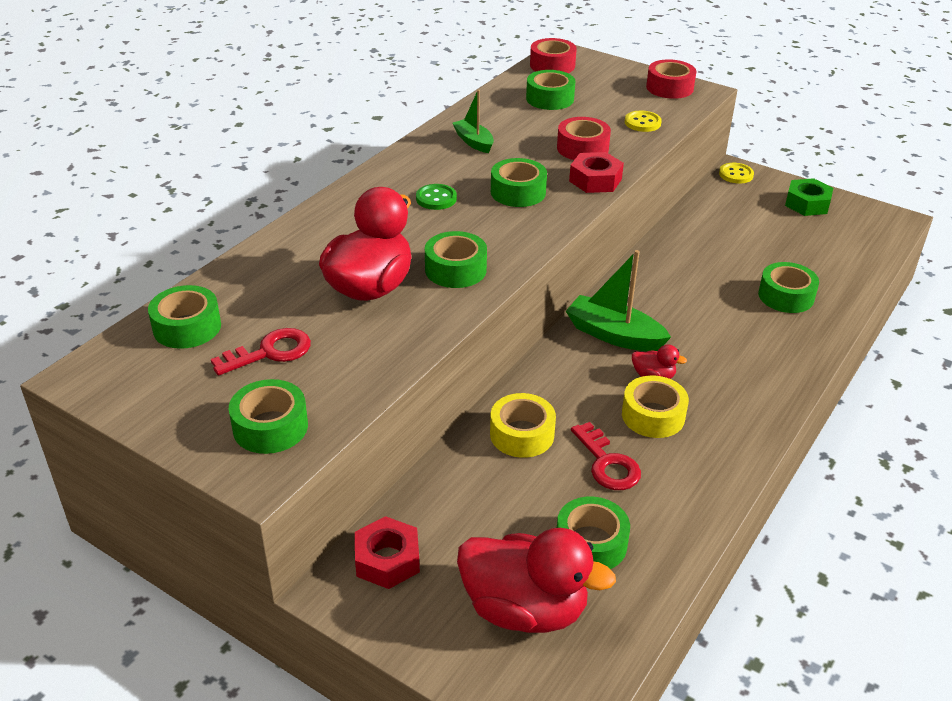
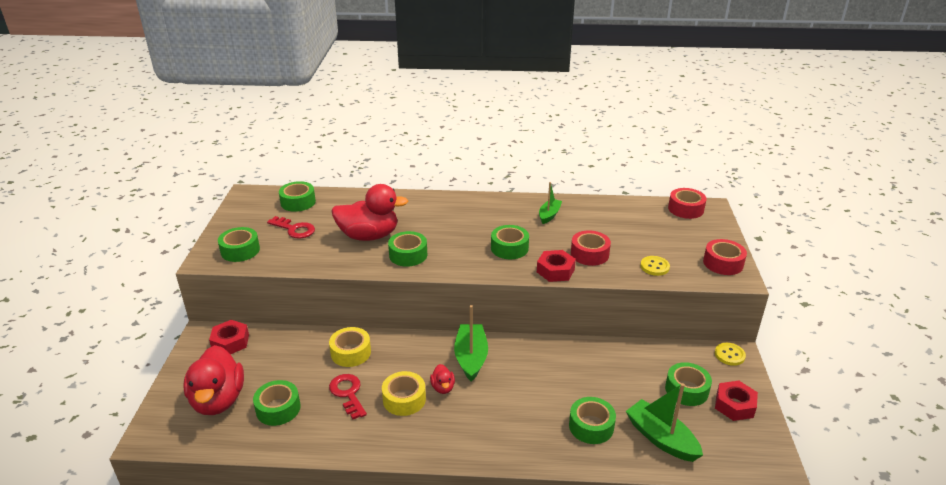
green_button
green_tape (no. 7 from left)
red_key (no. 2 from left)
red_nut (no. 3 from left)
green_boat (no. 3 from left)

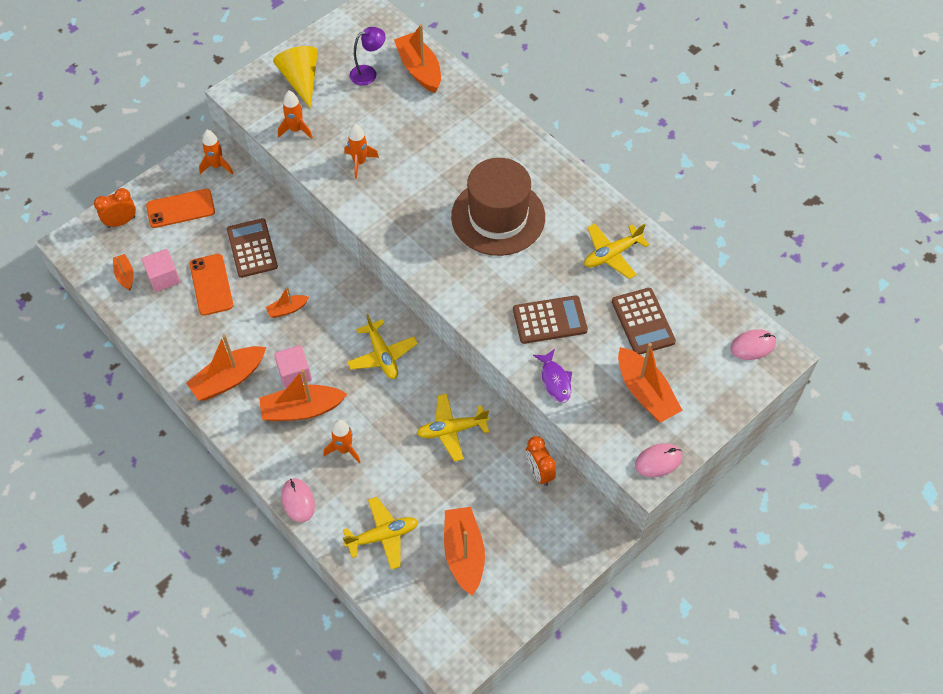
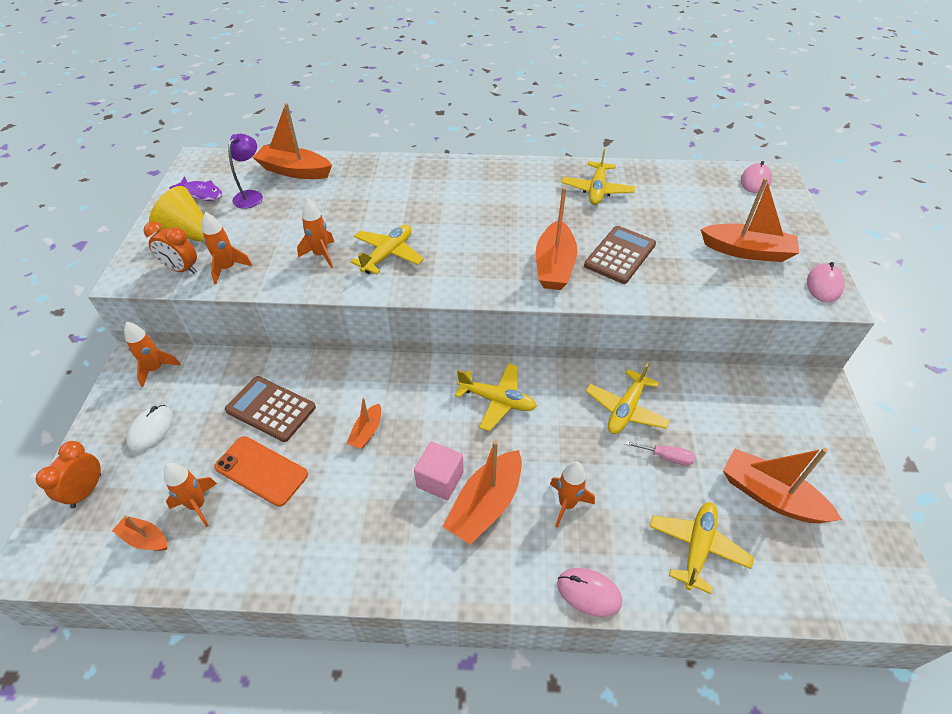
orange_rocket (no. 2 from left)
white_mouse
orange_boat (no. 5 from left)
brown_hat
orange_clock (no. 2 from left)
purple_fish
brown_calculator (no. 3 from left in the first image)
yellow_plane (no. 1 from left)
pink_screwdriver

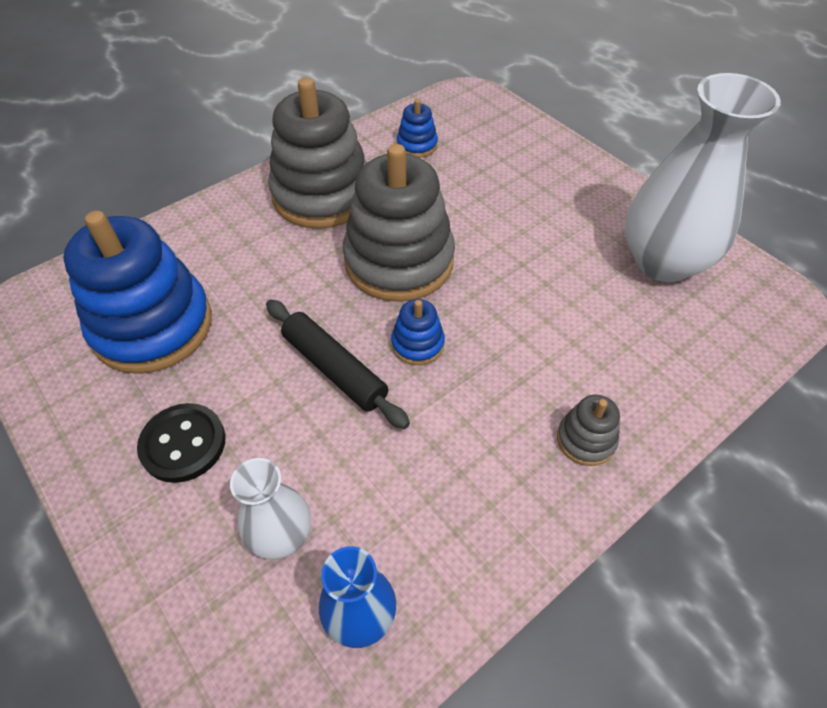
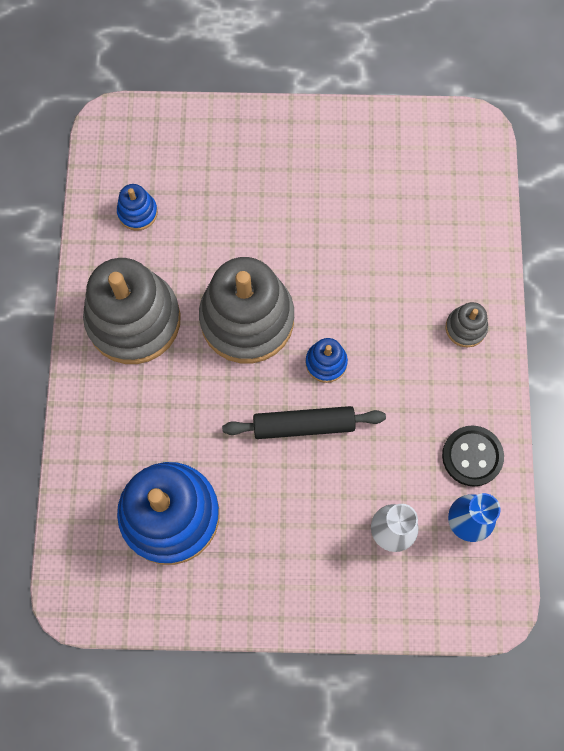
black_button
white_vase (no. 2 from left in the first image)

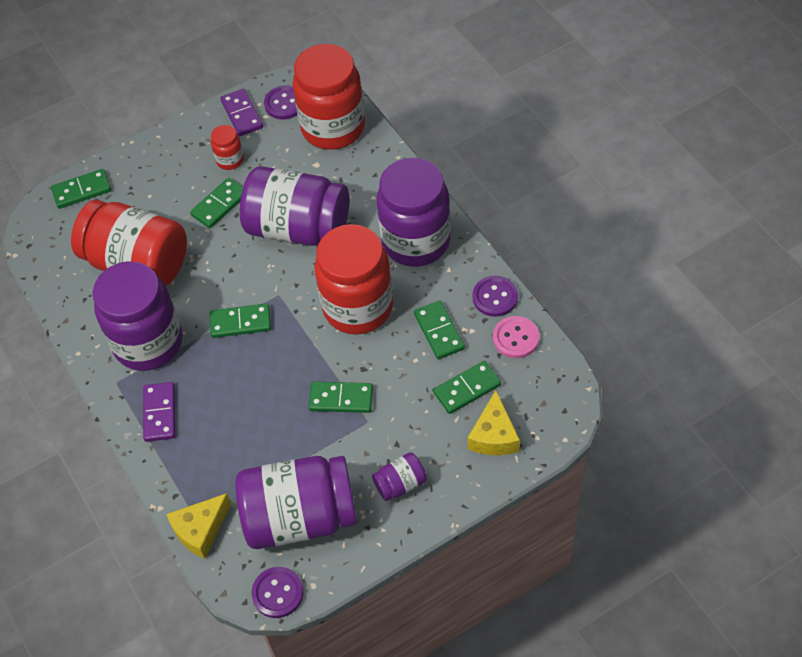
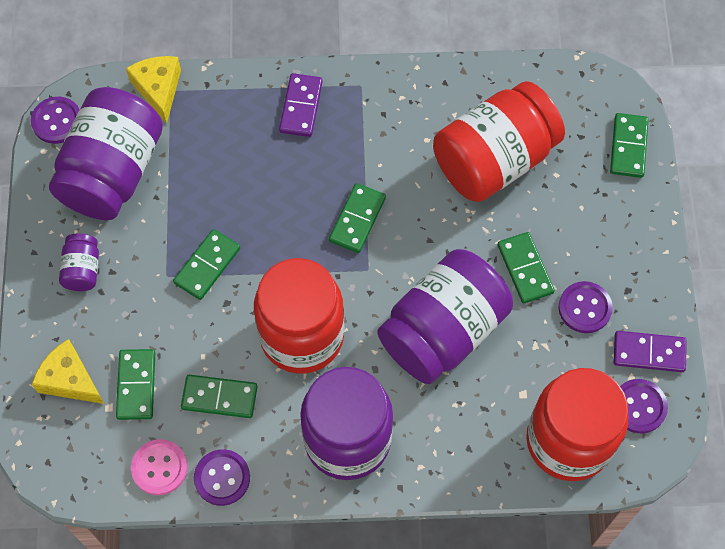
purple_jar (no. 1 from left in the first image)
purple_domino (no. 1 from left)
purple_button (no. 3 from left)

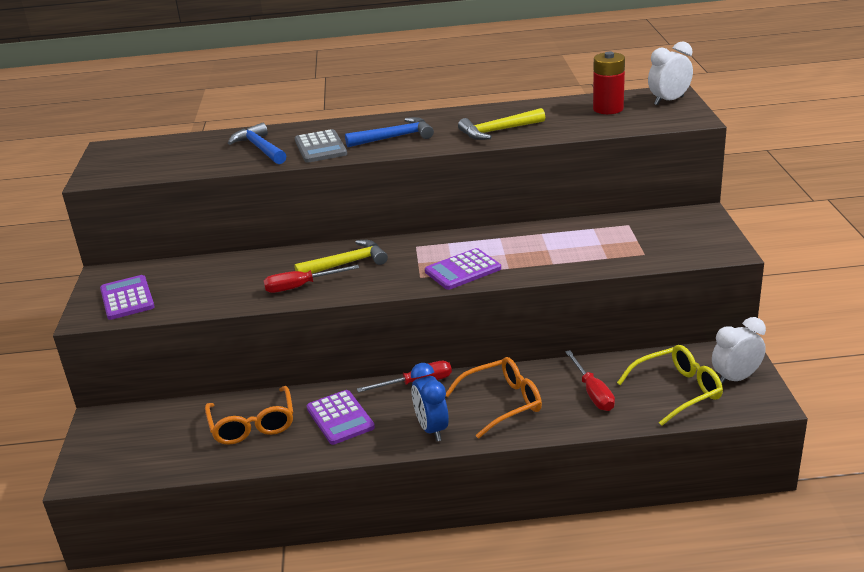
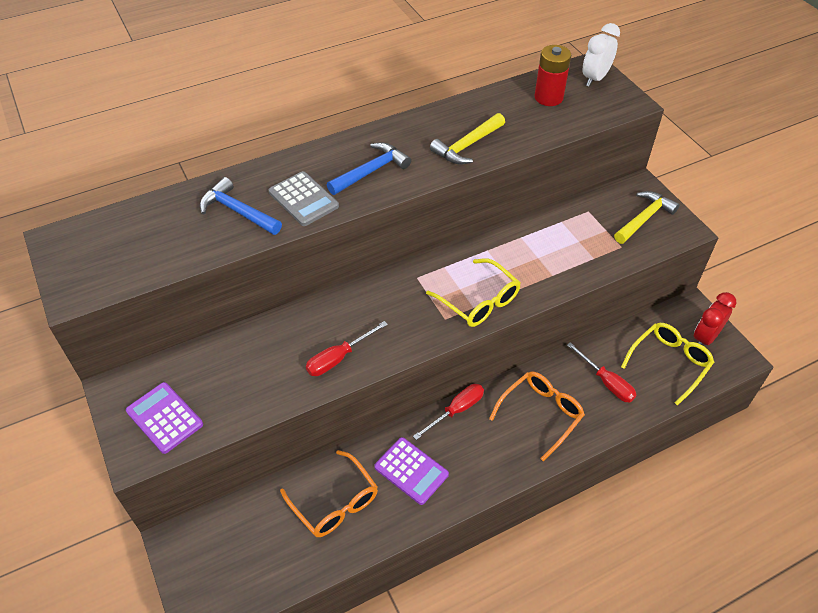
yellow_hammer (no. 2 from left)
blue_clock
yellow_glasses (no. 1 from left)
red_clock

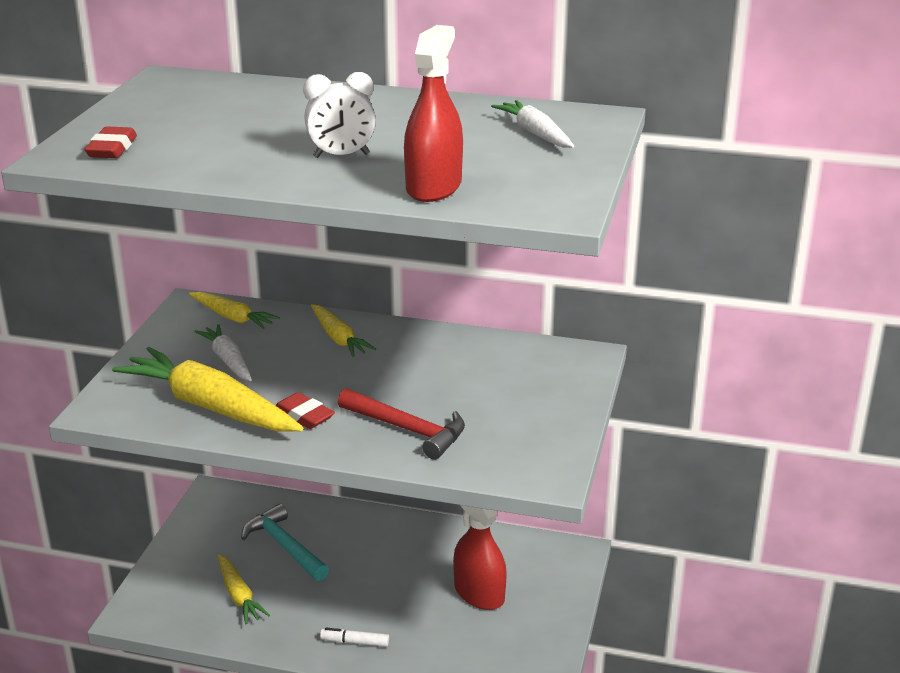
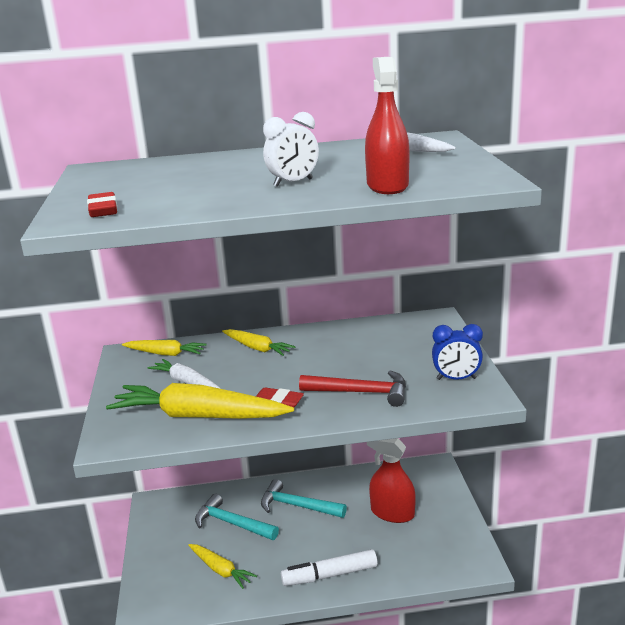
white_marker
turquoise_hammer (no. 2 from left)
blue_clock

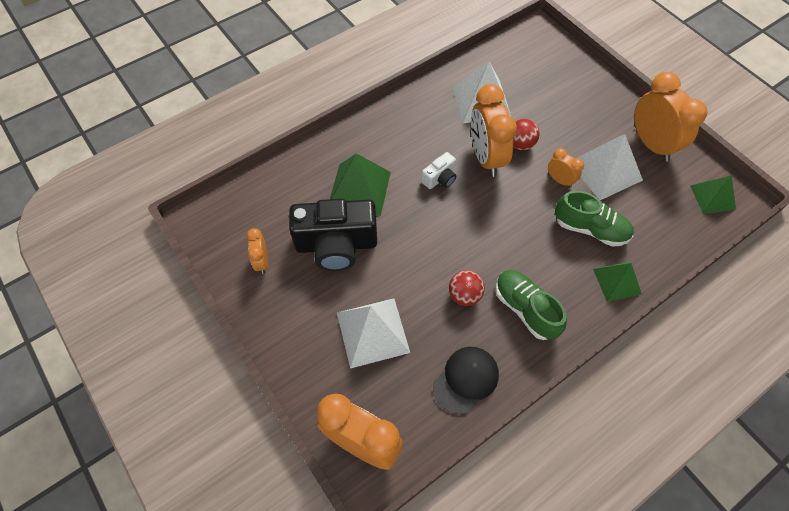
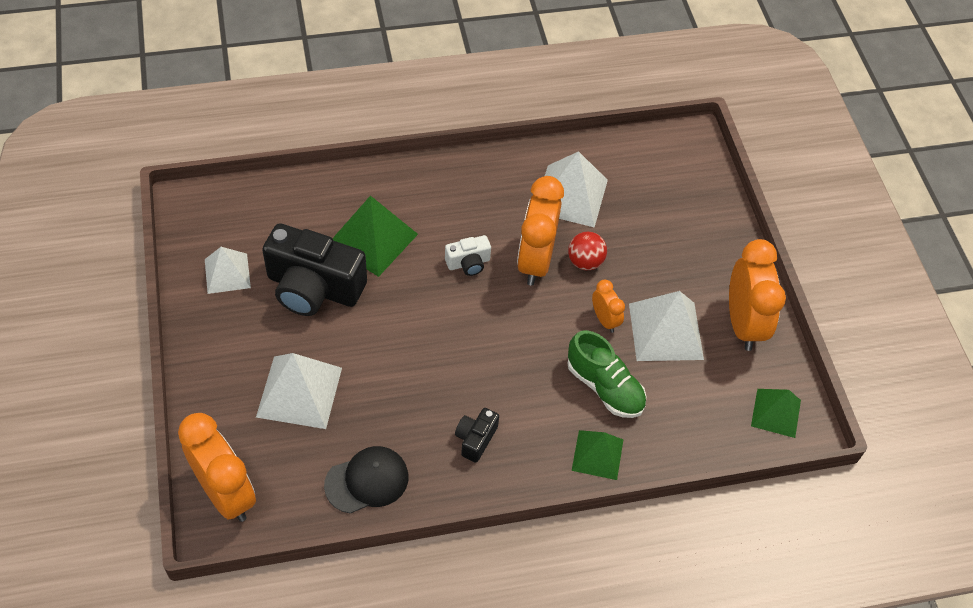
white_pyramid (no. 1 from left)
red_ball (no. 1 from left in the first image)
black_camera (no. 2 from left)

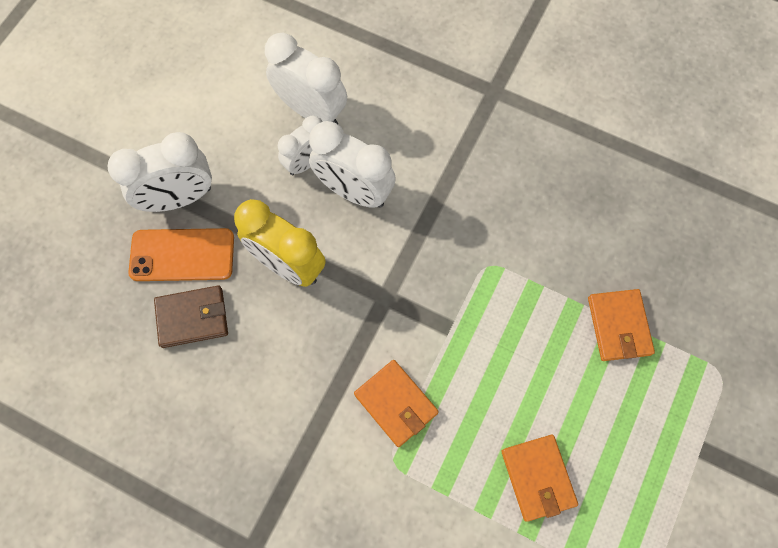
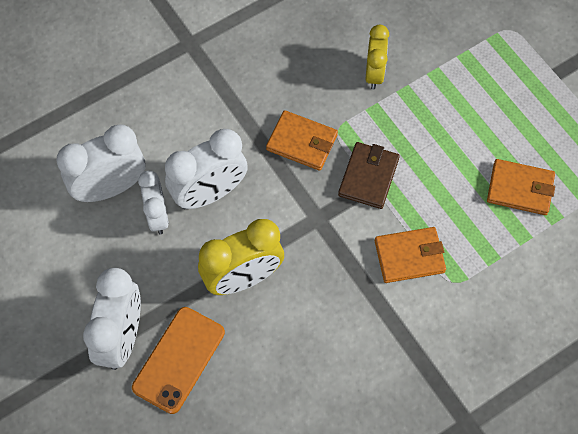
brown_wallet
orange_wallet (no. 1 from left)
yellow_clock (no. 2 from left)

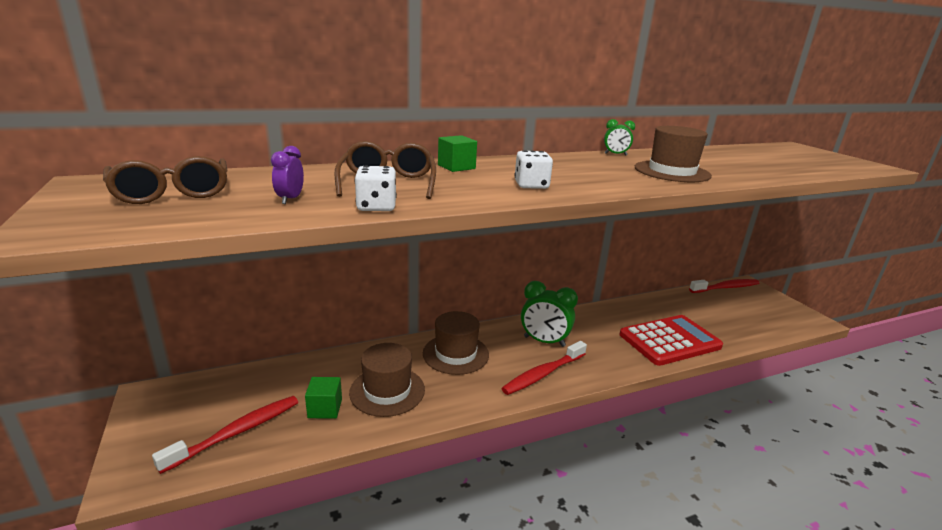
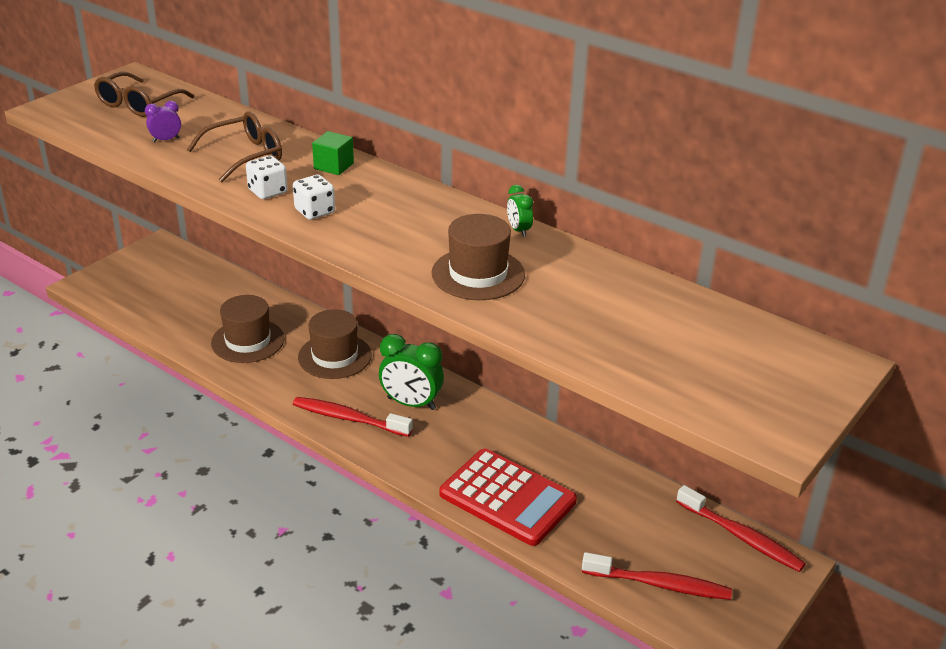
red_toothbrush (no. 2 from left)
green_cube (no. 1 from left in the first image)
white_dice (no. 1 from left)
green_clock (no. 1 from left)

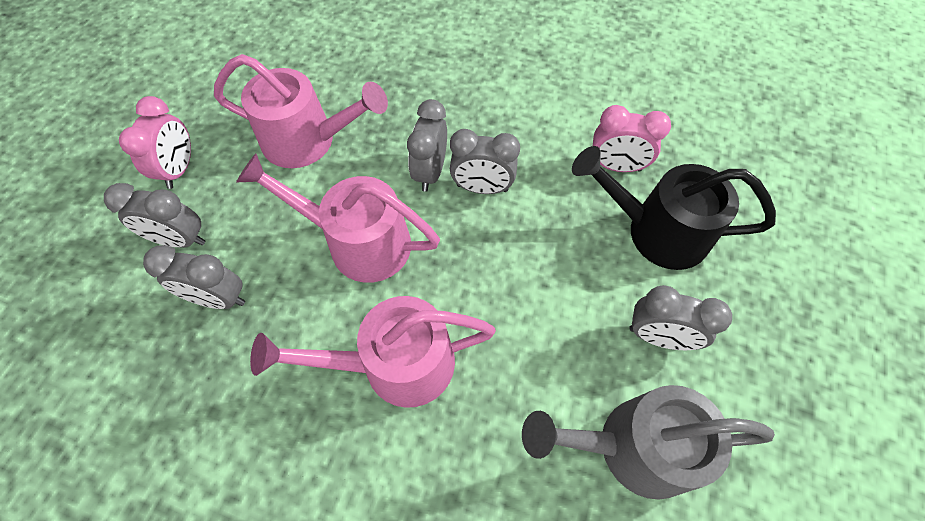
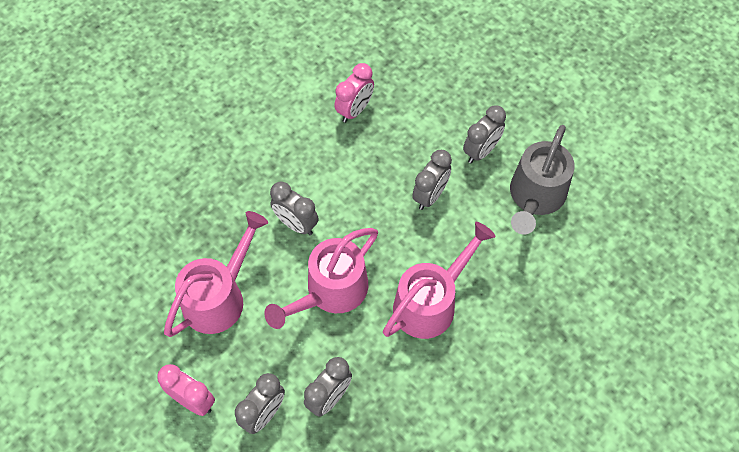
pink_watering_can (no. 3 from left)
grey_clock (no. 4 from left)
black_watering_can

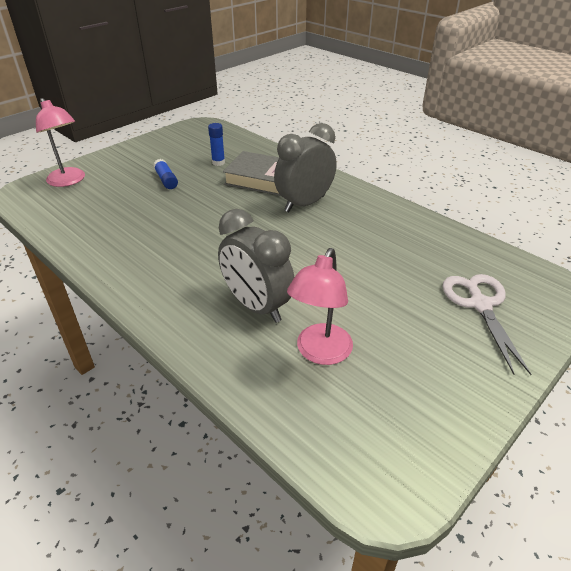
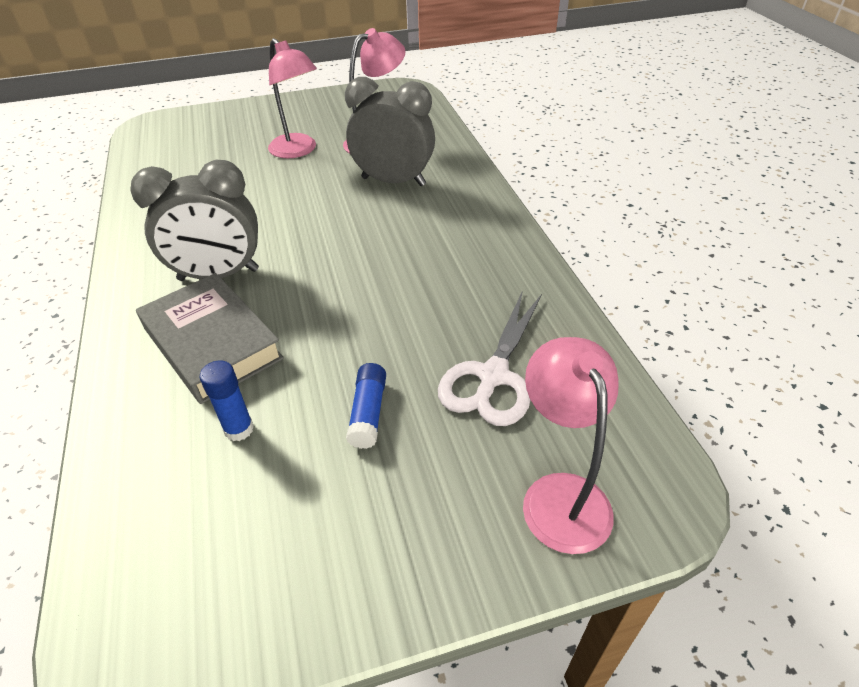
grey_clock (no. 2 from left)
white_scissors
pink_lamp (no. 1 from left)

